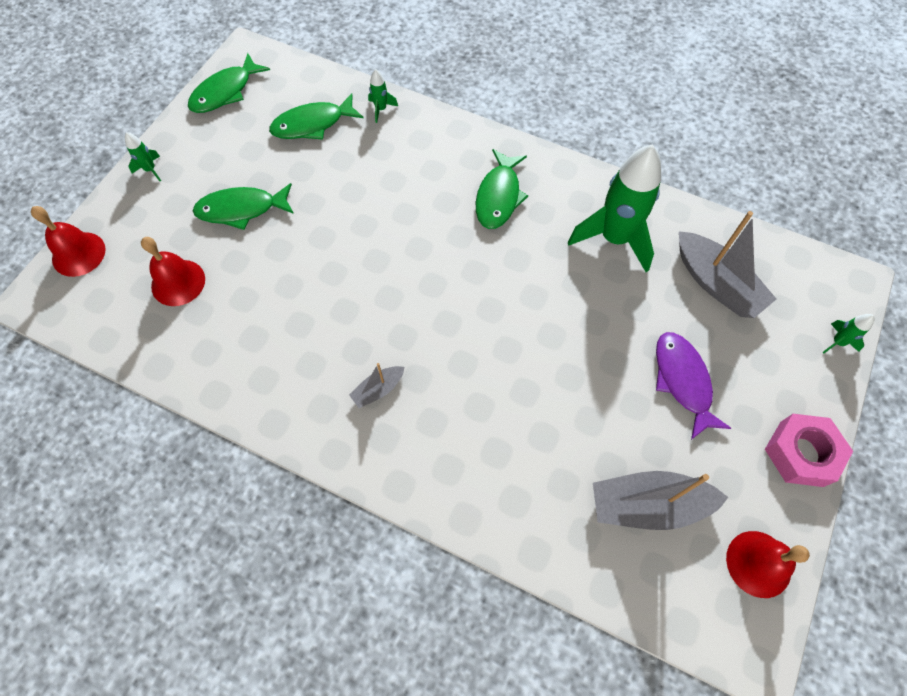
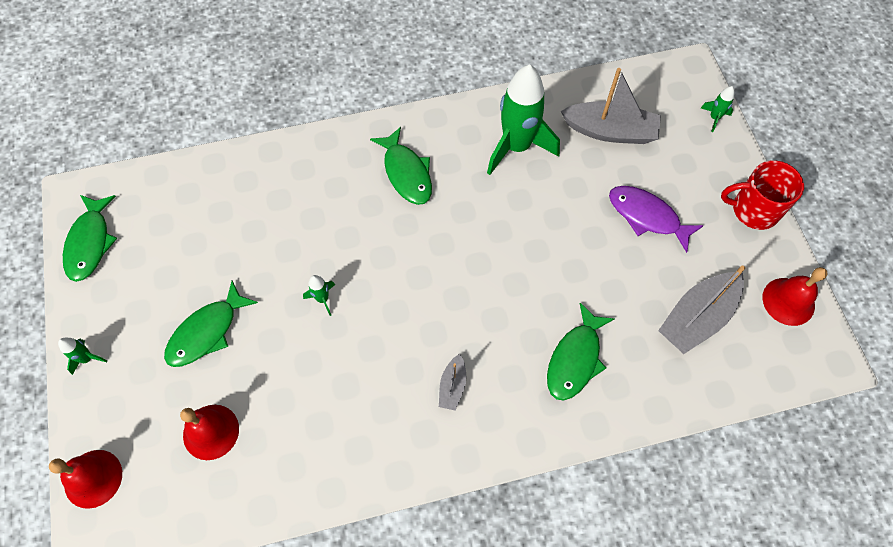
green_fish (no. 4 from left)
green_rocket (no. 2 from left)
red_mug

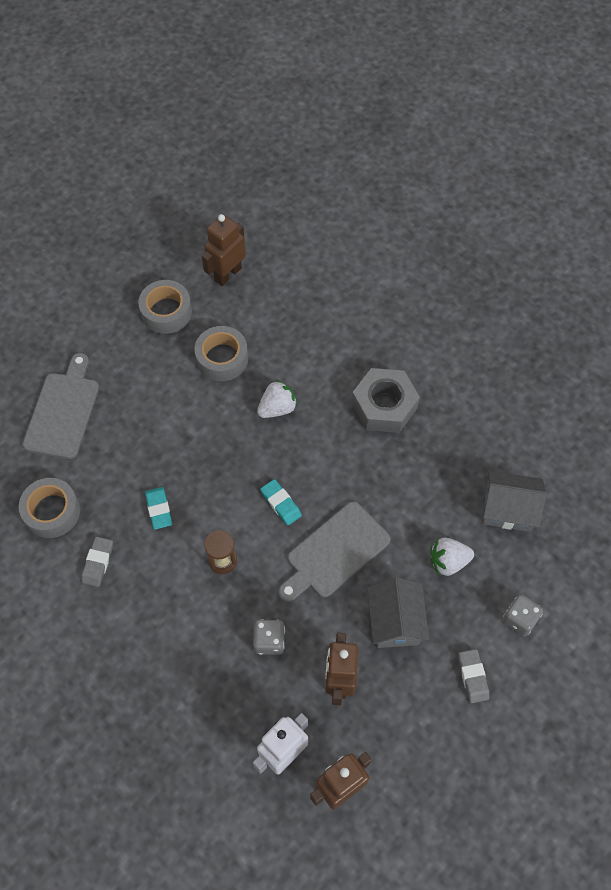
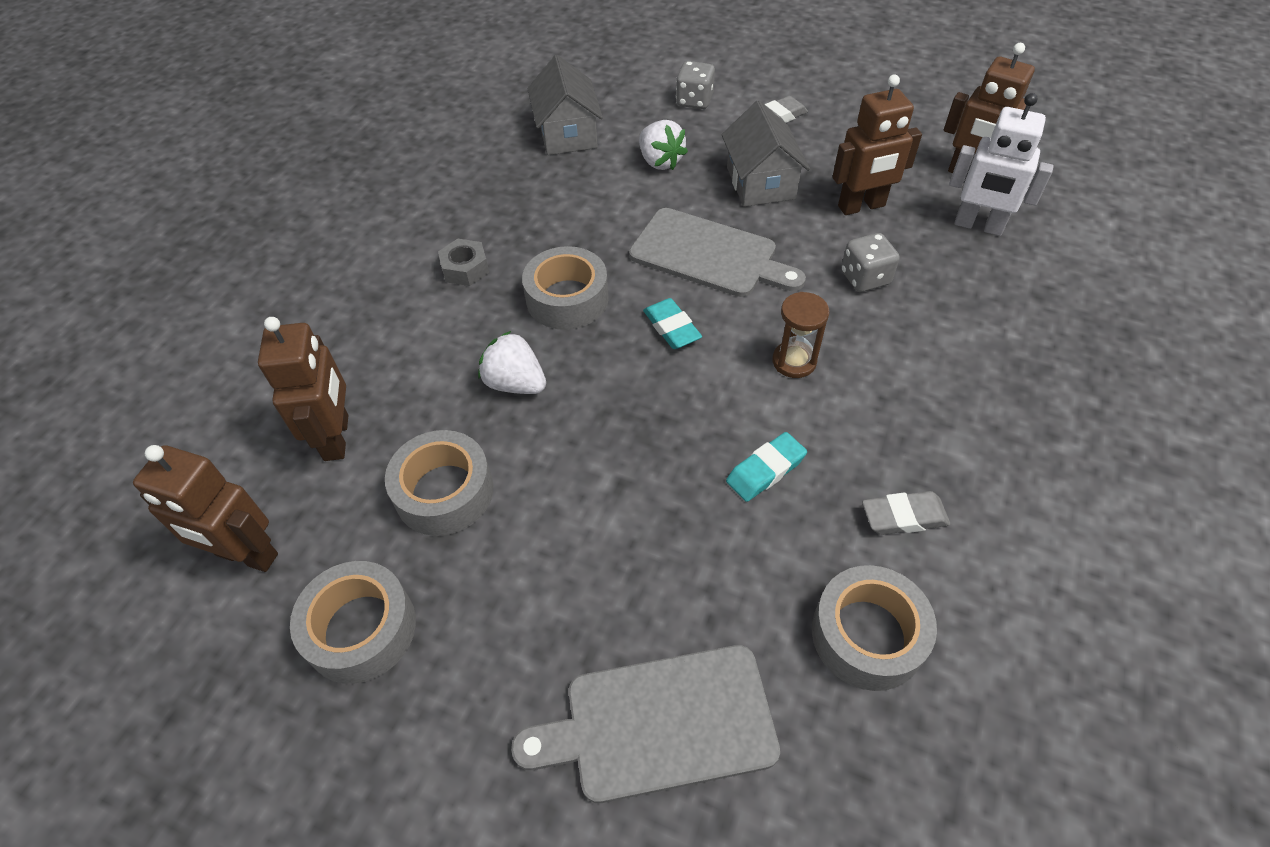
turquoise_eraser (no. 1 from left)
grey_nut
grey_house (no. 2 from left)
brown_robot (no. 2 from left)
grey_tape (no. 3 from left)

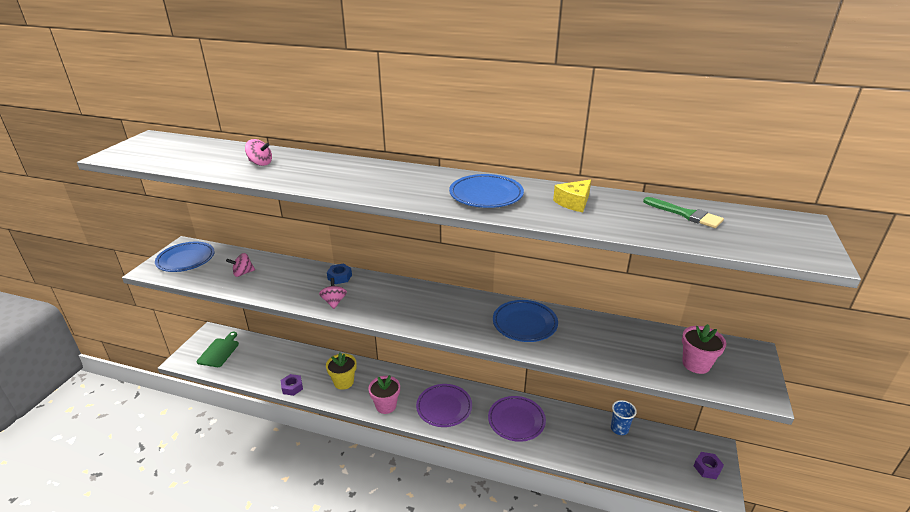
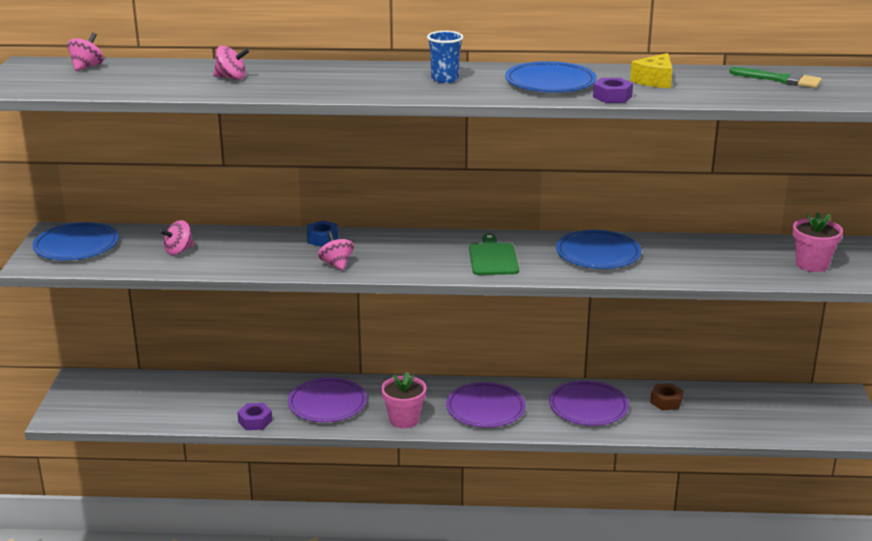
green_cutting_board
purple_plate (no. 1 from left)
blue_cup
purple_nut (no. 2 from left)
pink_spinning_top (no. 1 from left)
brown_nut

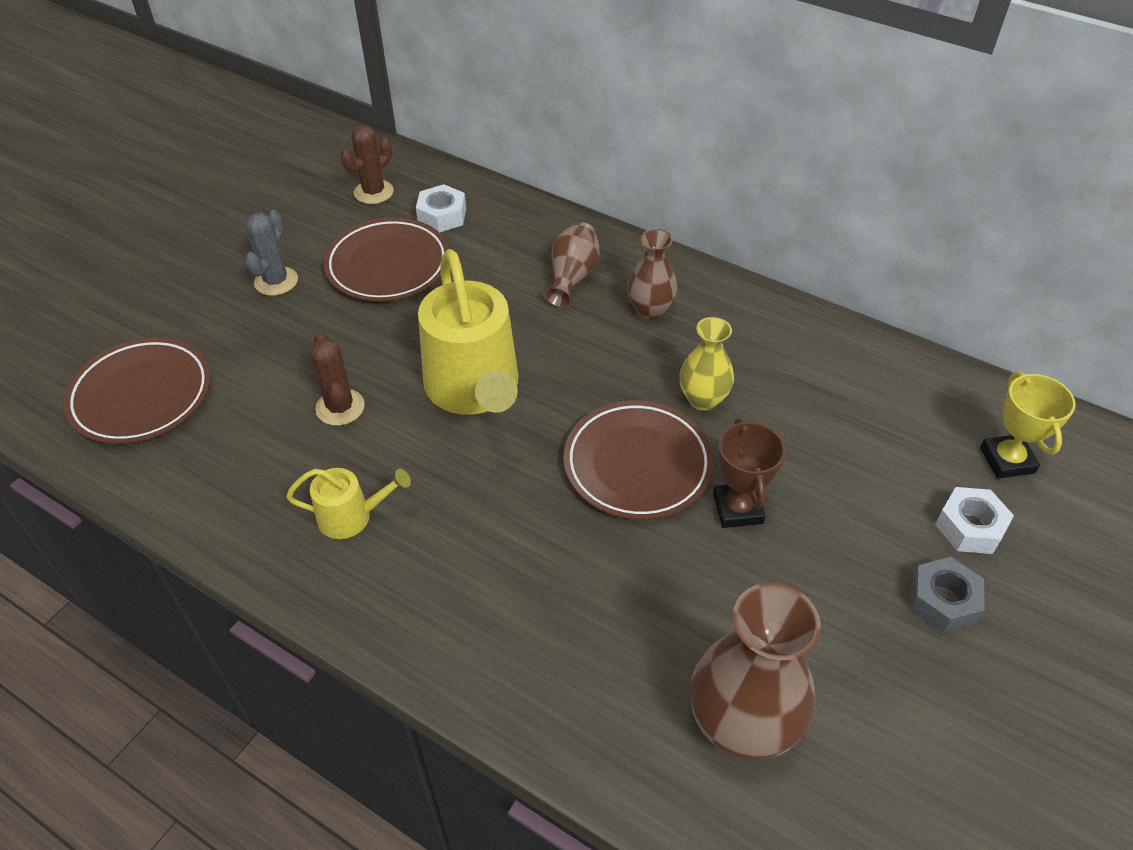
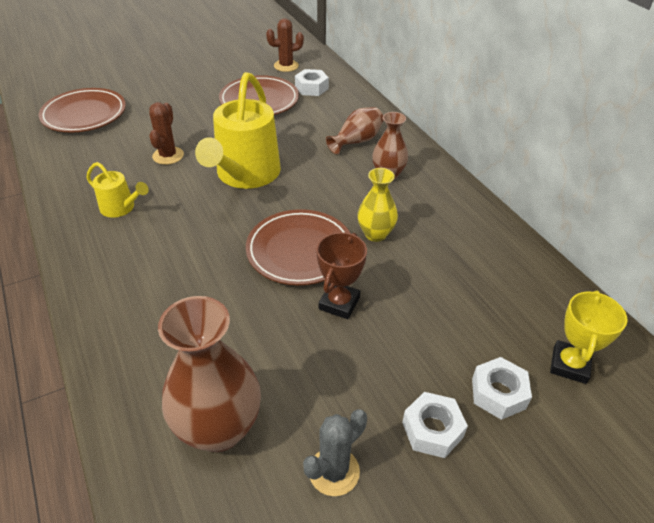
grey_cactus
white_nut (no. 2 from left)

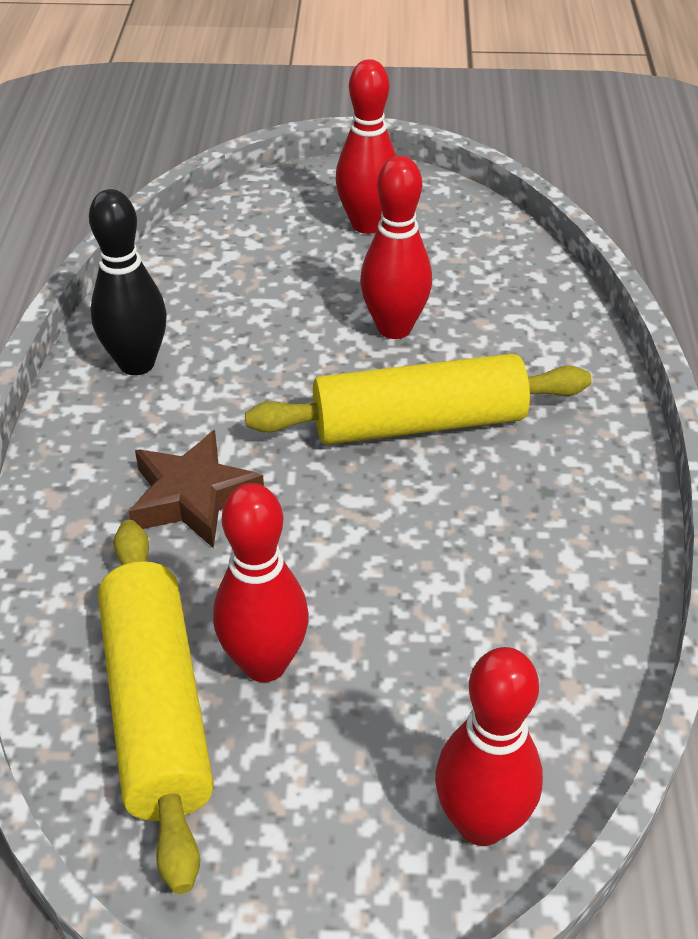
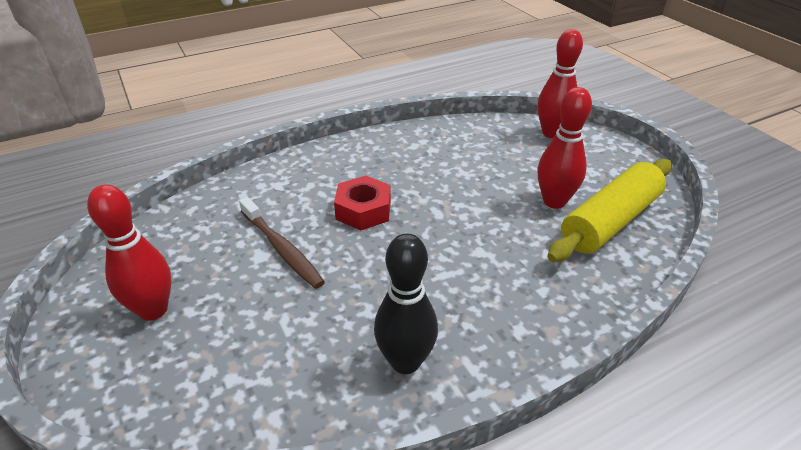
brown_star
red_nut
brown_toothbrush

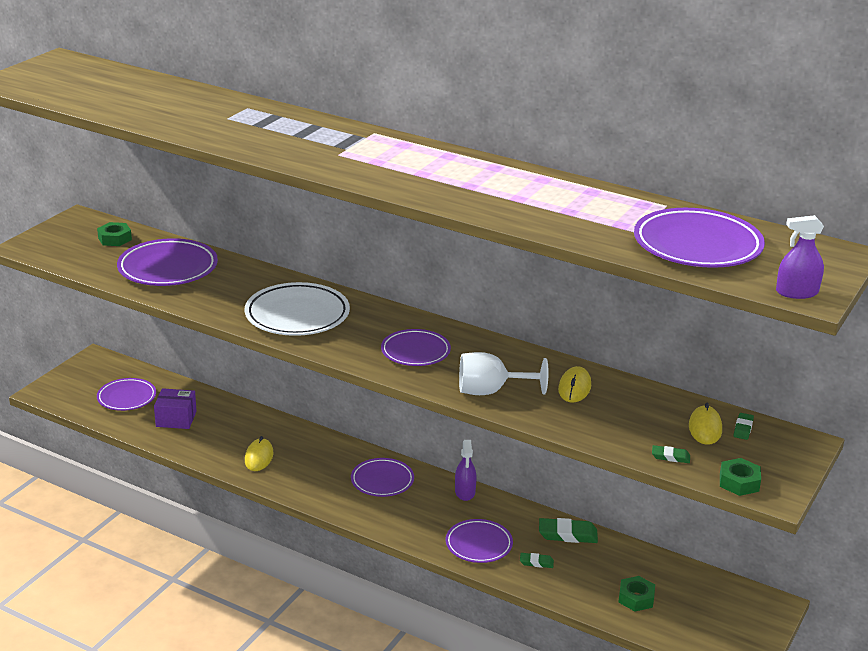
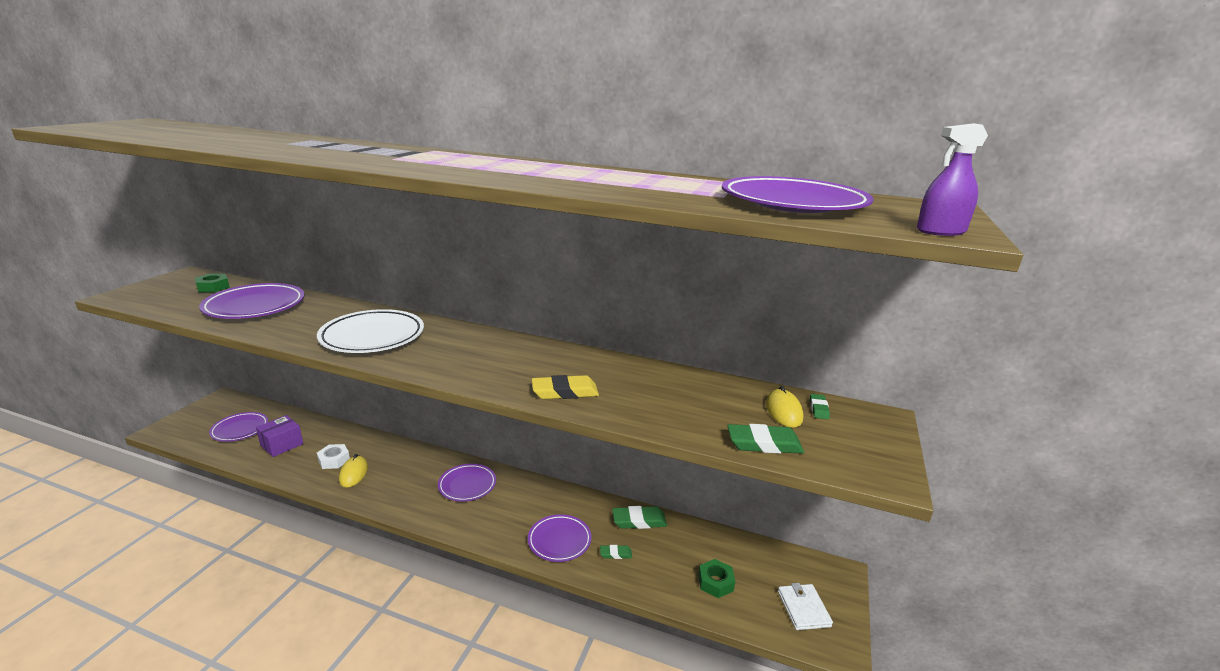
purple_box
purple_plate (no. 4 from left in the first image)
purple_spray_bottle (no. 1 from left in the first image)
yellow_eraser
yellow_mouse (no. 2 from left in the first image)
green_eraser (no. 3 from left)
green_nut (no. 3 from left in the first image)
white_nut
white_wallet

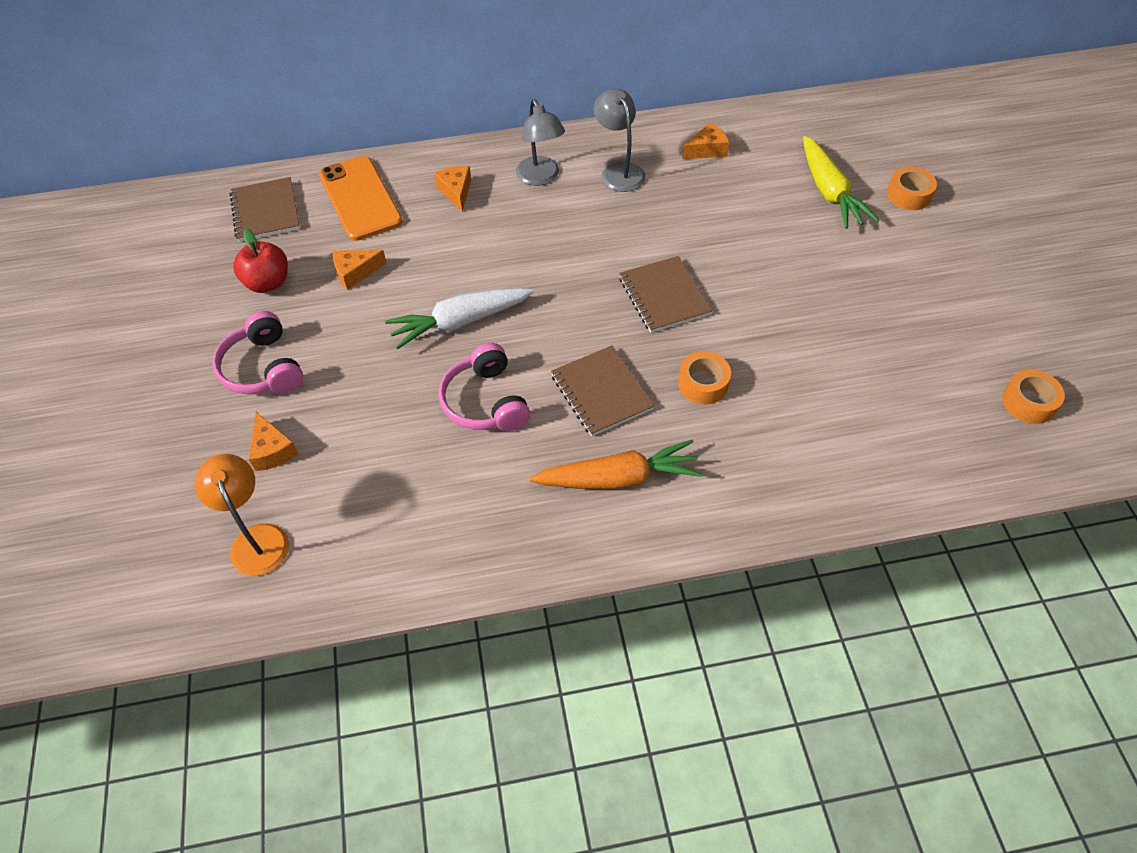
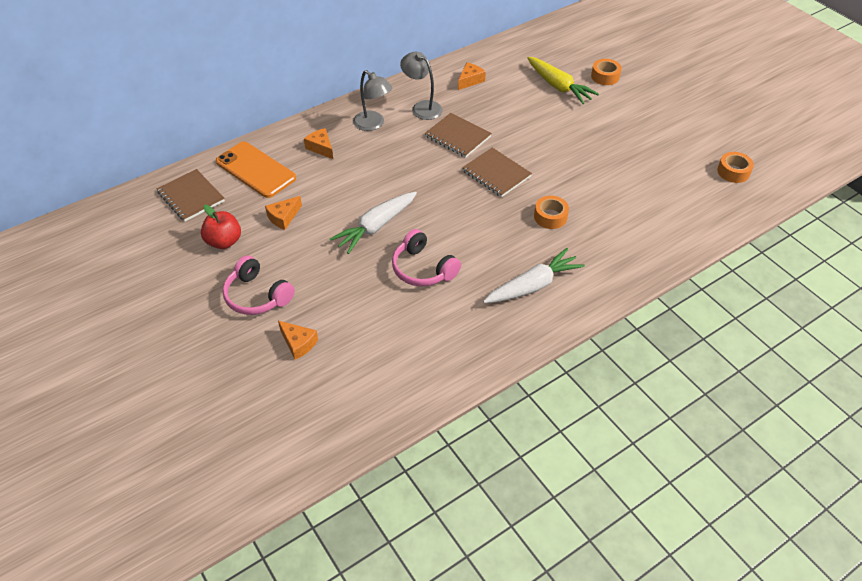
orange_lamp
white_carrot (no. 2 from left)
brown_notebook (no. 2 from left)

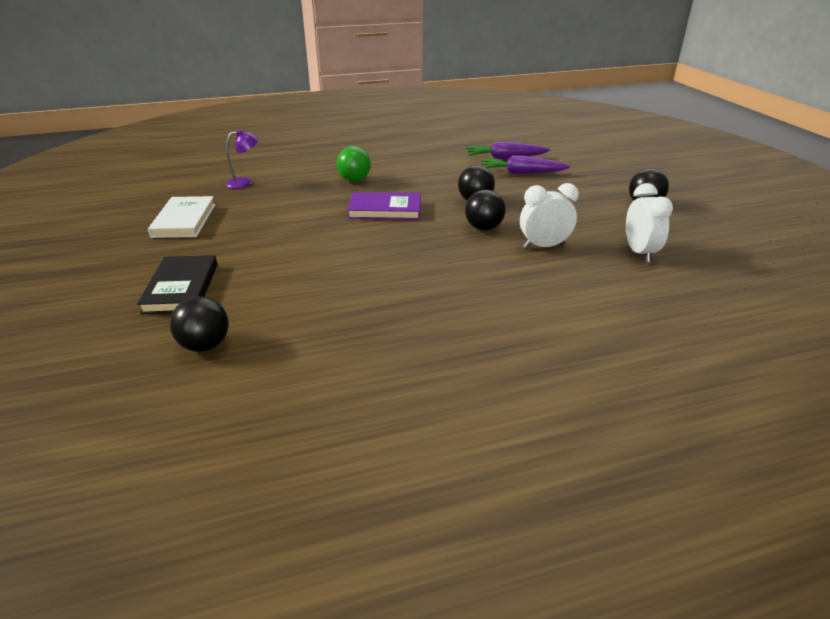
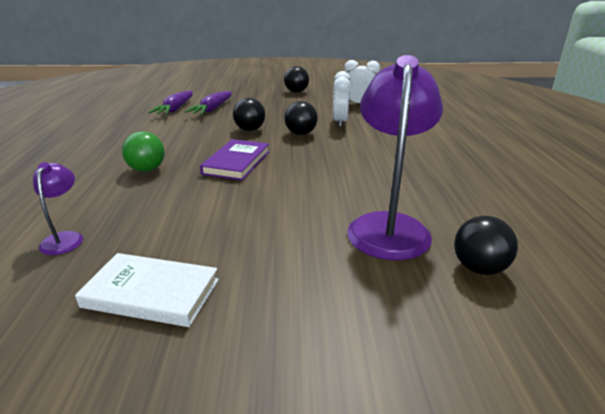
black_book
purple_lamp (no. 2 from left)

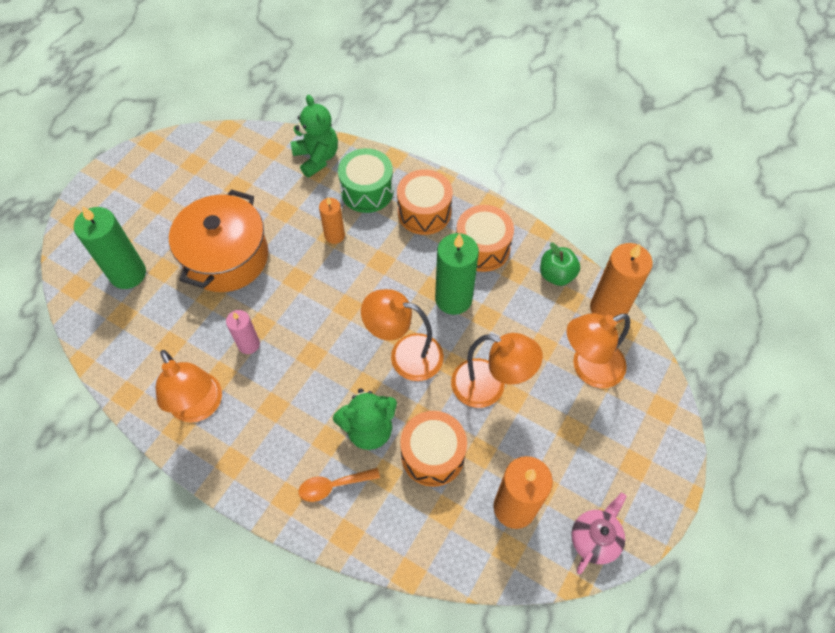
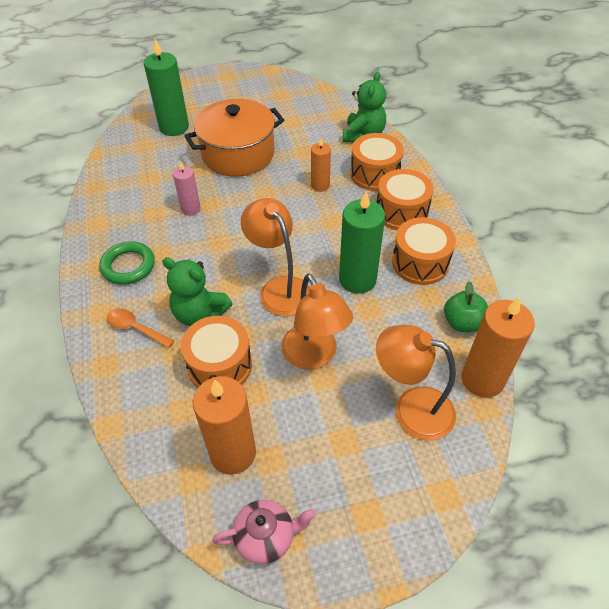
orange_lamp (no. 1 from left in the first image)
orange_drum (no. 2 from left)
green_ring

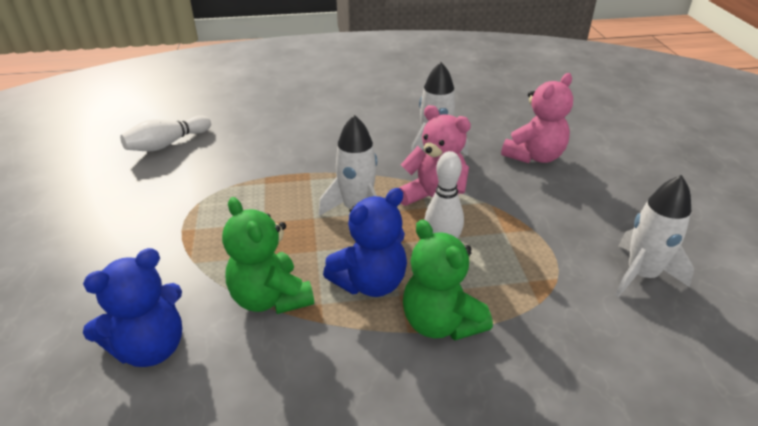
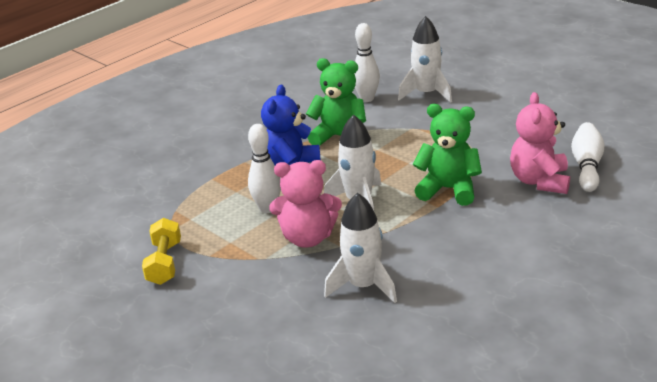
white_bowling_pin (no. 2 from left)
green_teddy_bear (no. 2 from left)
pink_teddy_bear (no. 2 from left)
white_rocket (no. 3 from left)
yellow_dumbbell

